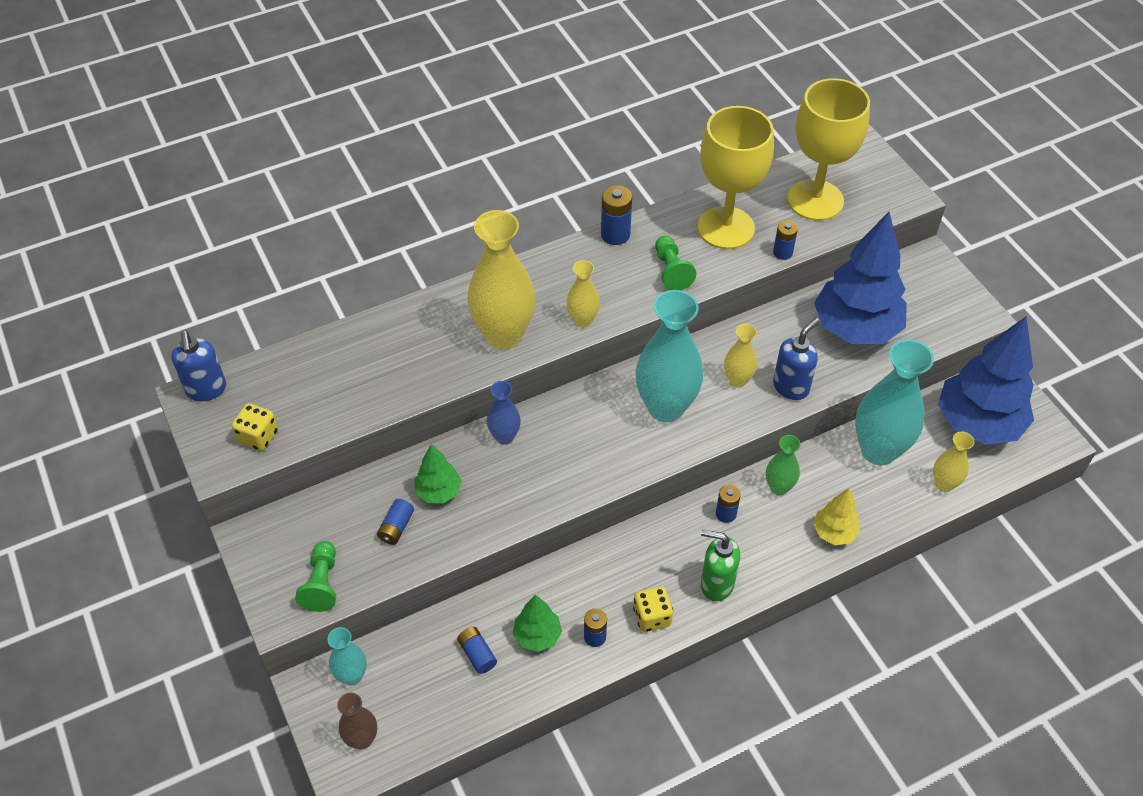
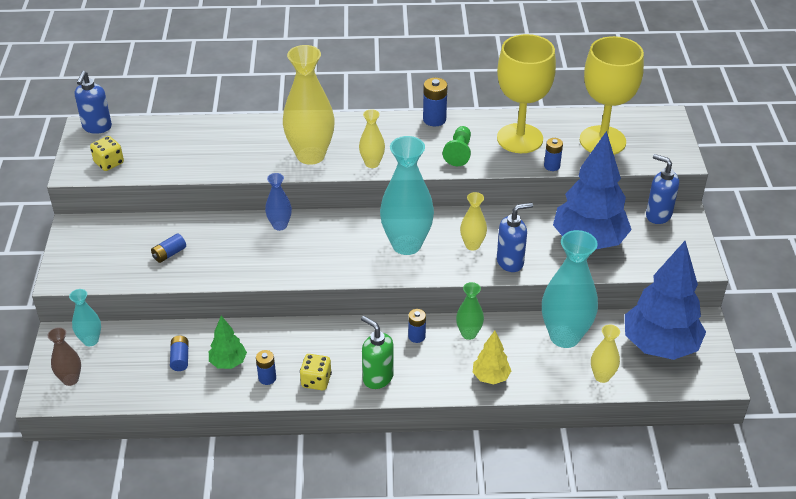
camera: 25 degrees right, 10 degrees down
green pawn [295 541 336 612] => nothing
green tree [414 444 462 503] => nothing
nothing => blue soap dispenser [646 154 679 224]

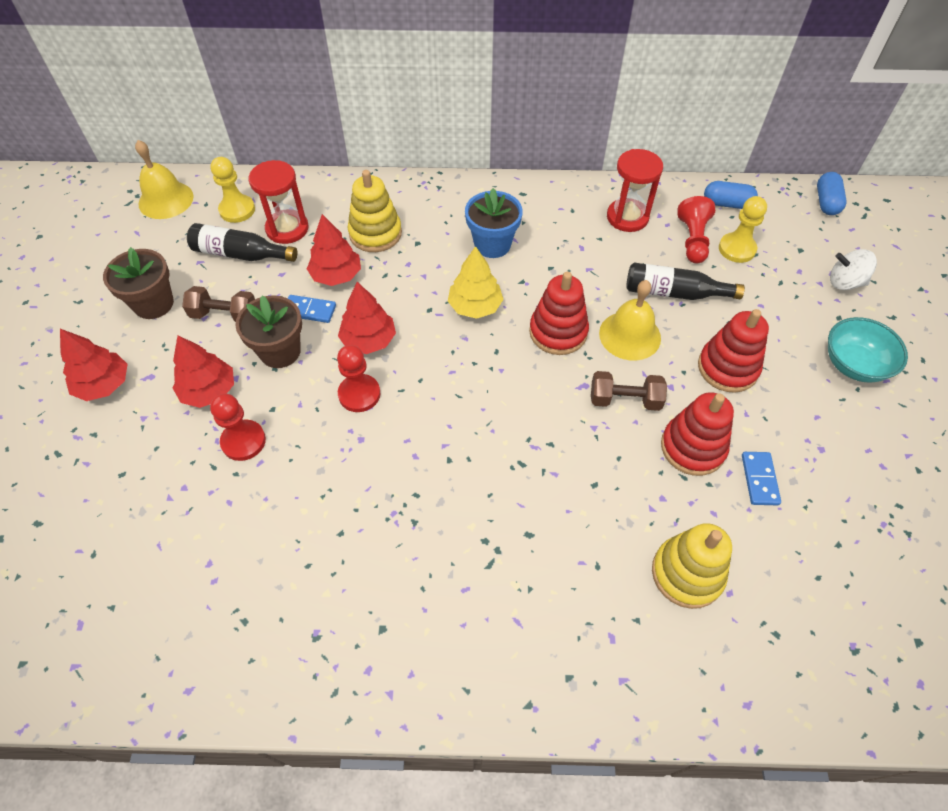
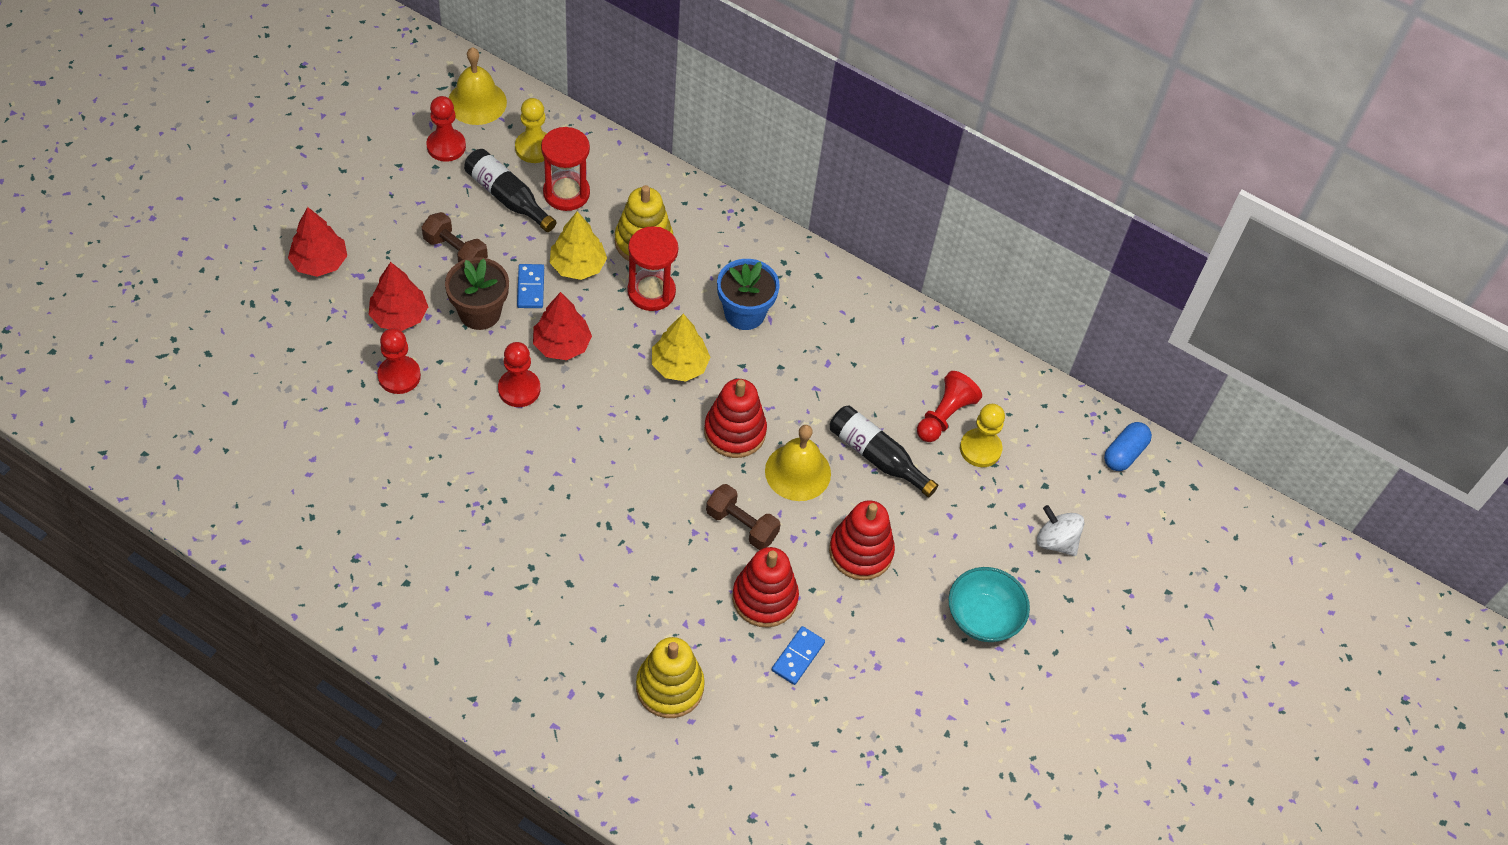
camera: 25 degrees right, 0 degrees up
brown flower pot [103 247 174 319] => nothing
blue capsule [704 181 758 209] => nothing
nothing => red pawn [426 96 466 162]
red hourglass [607 149 663 232] => red hourglass [627 226 678 311], move
red tree [307 214 361 286] => yellow tree [550 211 607 280]
blue domino [288 295 336 323] => blue domino [517 264 544 308], 45 degrees clockwise

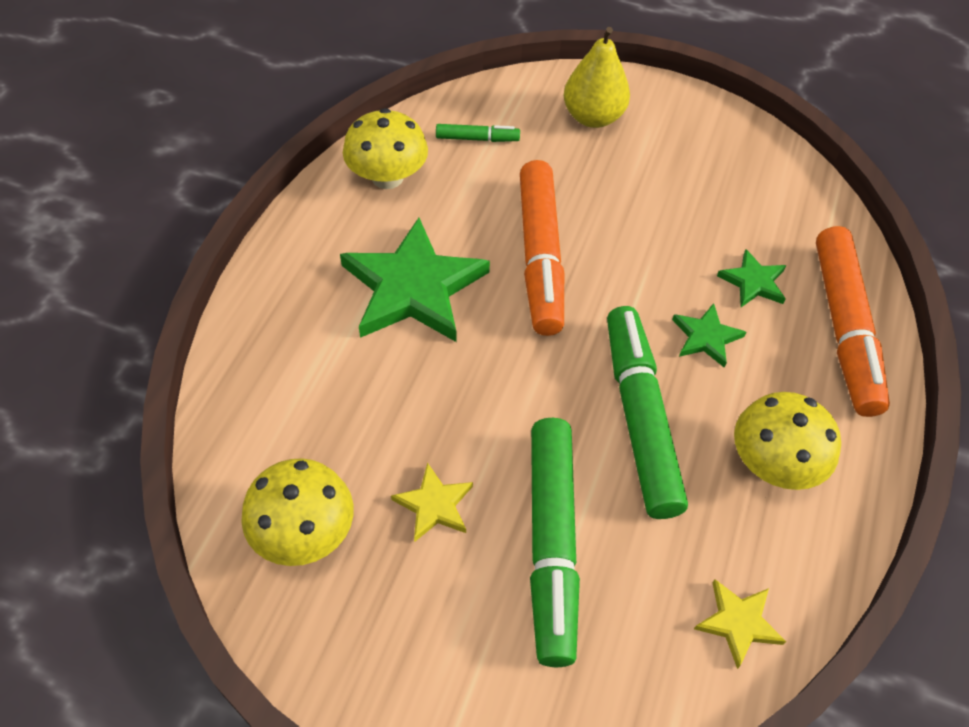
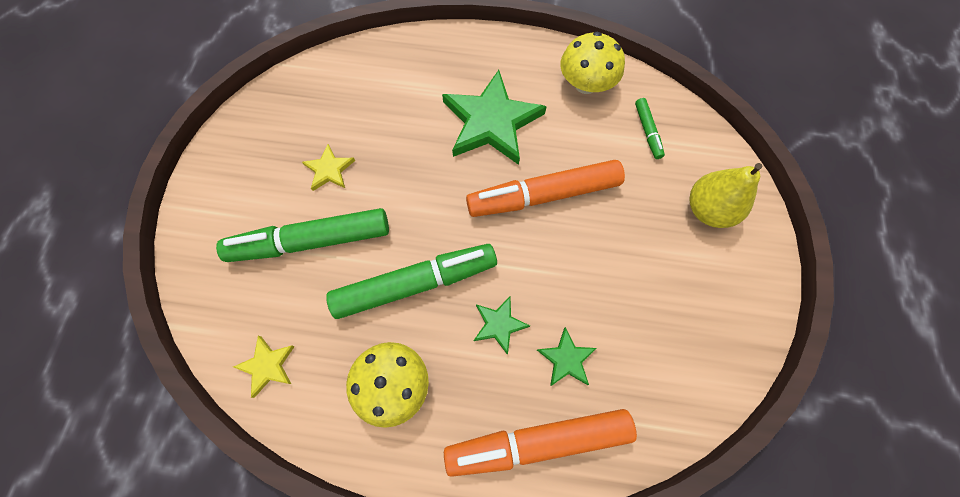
camera: 80 degrees right, 15 degrees up
yellow mushroom [241 458 354 566] => nothing

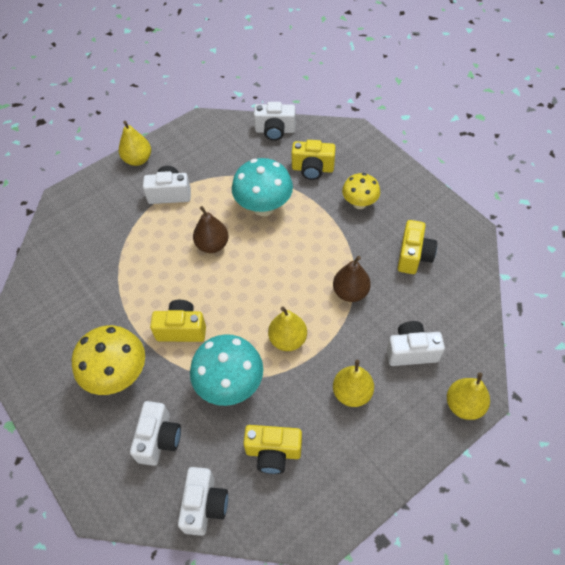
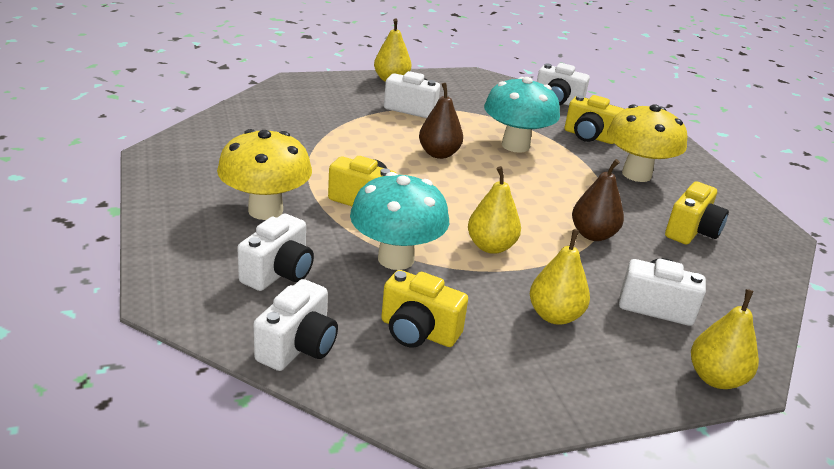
camera: 15 degrees right, 25 degrees down
yellow mushroom [342 173 380 209] => yellow mushroom [607 104 687 182], x1.59

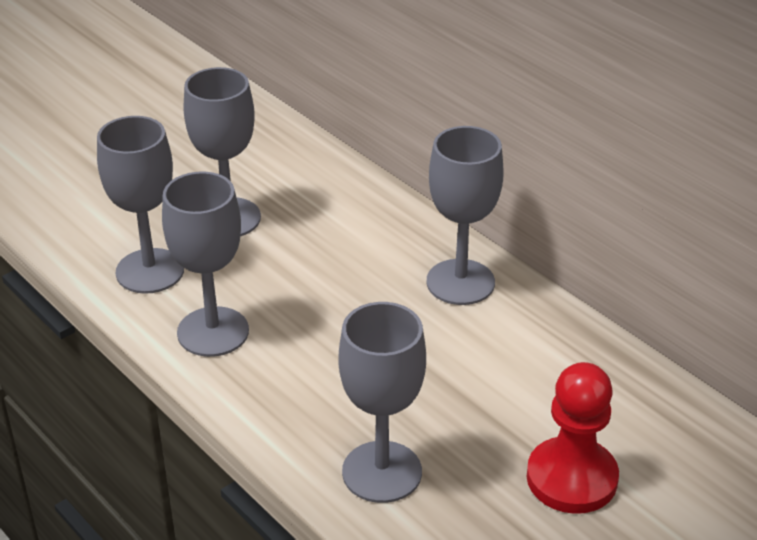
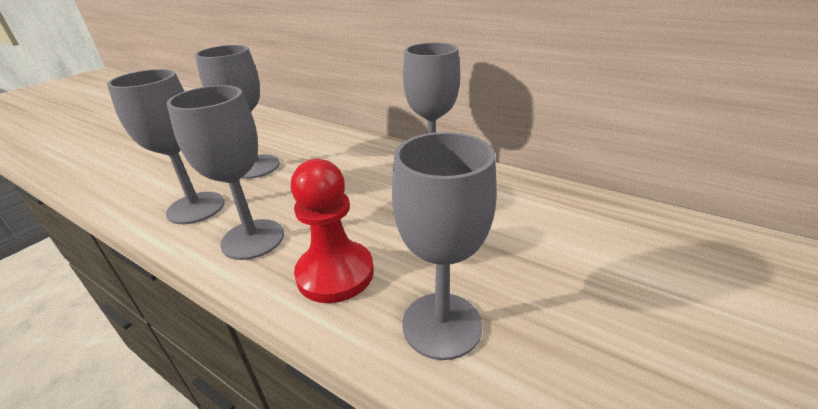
camera: 15 degrees left, 5 degrees down
red pawn [527 362 619 514] => red pawn [291 159 374 303], move

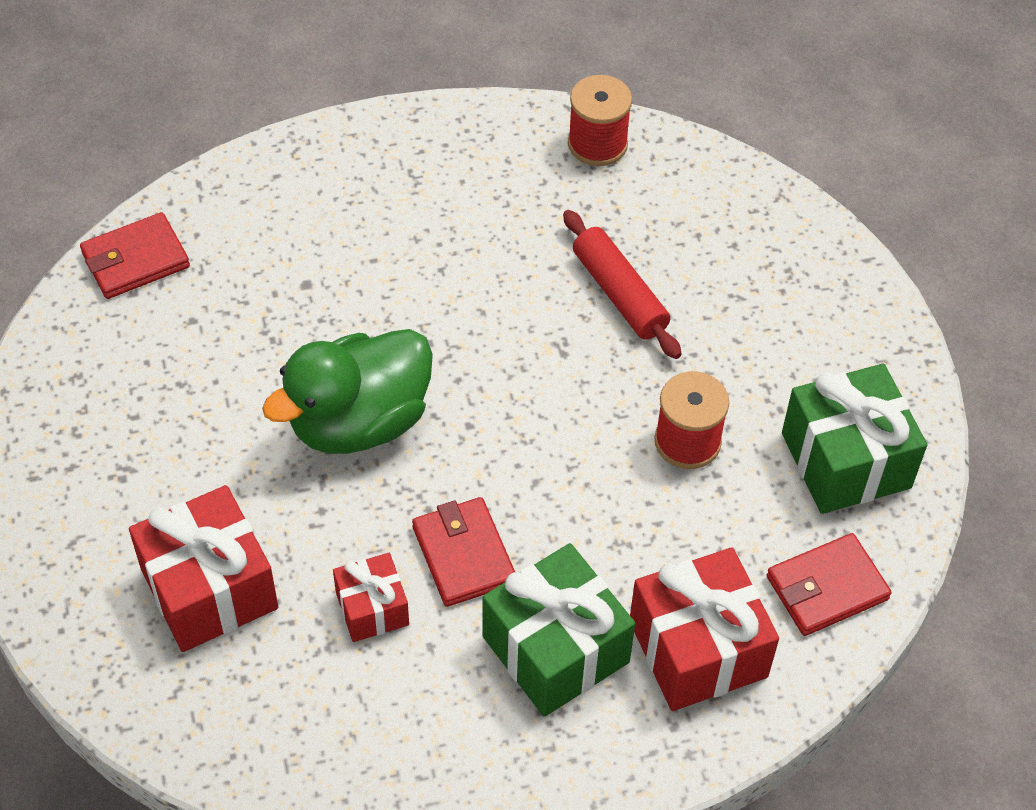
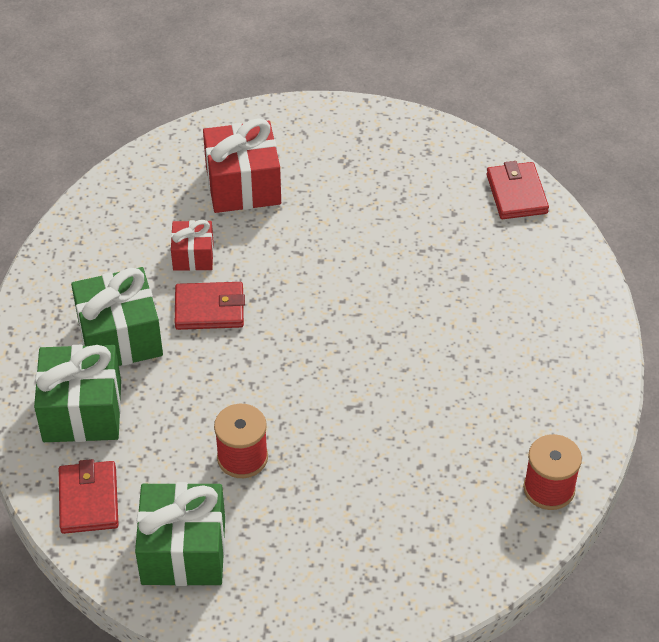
camera: 110 degrees right, 5 degrees down
green duck [262 329 433 454] => nothing
red rolling pin [563 210 681 359] => nothing
red gift [630 547 779 711] => green gift [34 345 121 442]

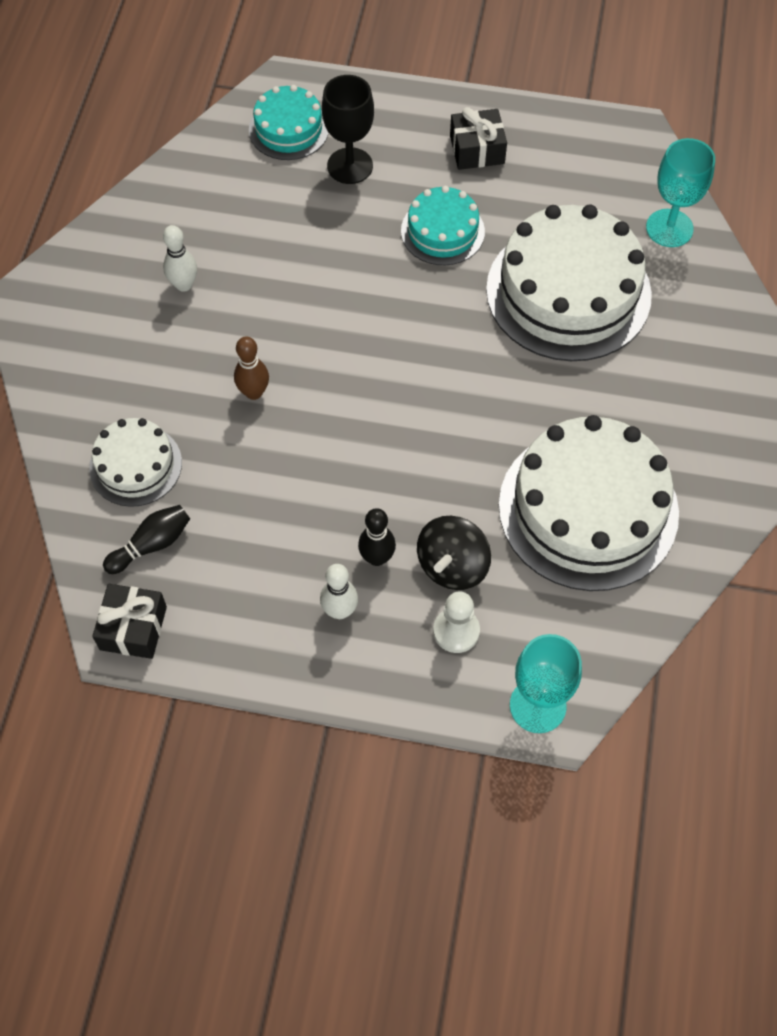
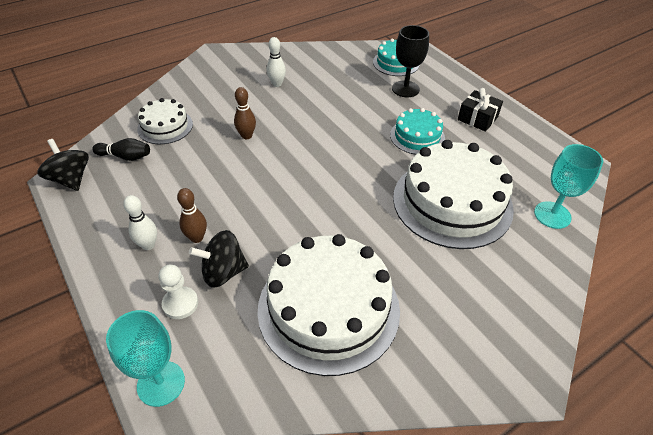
camera: 45 degrees right, 15 degrees down
black gift [92 584 167 659] => black spinning top [37 139 89 191]
black bowling pin [358 508 396 566] => brown bowling pin [177 188 207 243]

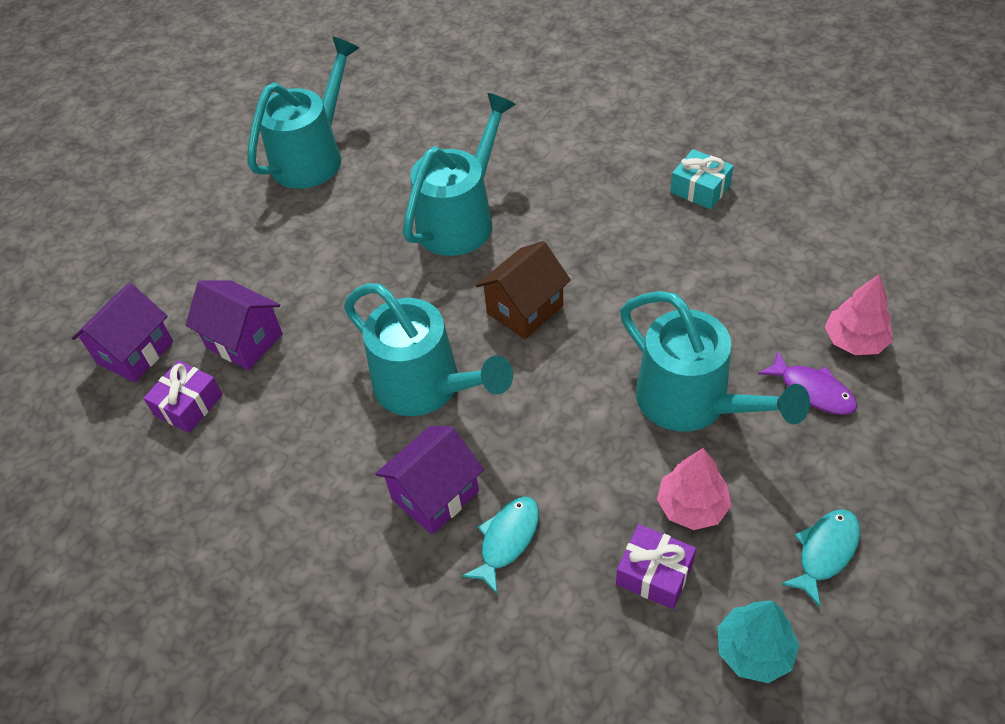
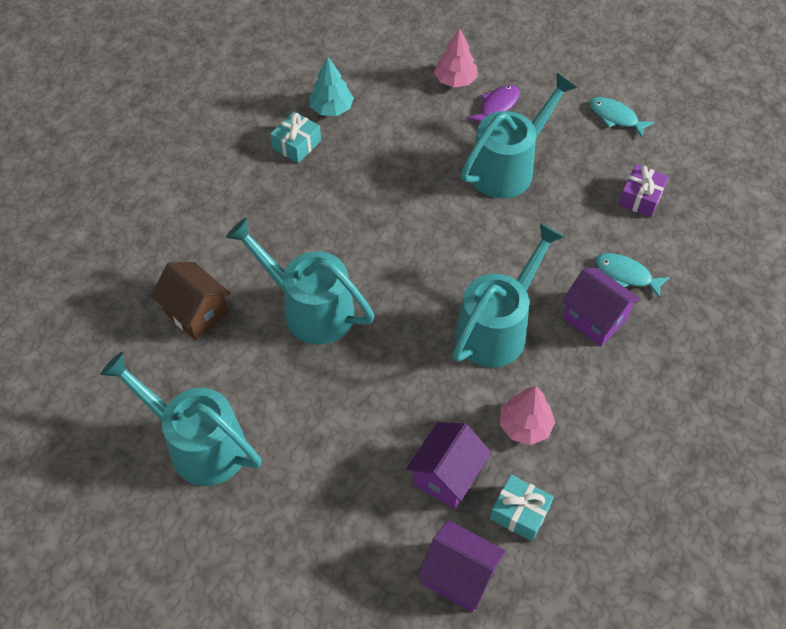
camera: 95 degrees left, 5 degrees up
brown house [476 241 571 339] => brown house [151 262 231 341], move
pink tree [657 448 731 530] => pink tree [500 386 556 445], move
turquoise tree [717 601 800 683] => turquoise tree [309 57 354 116], move
purple gift [143 360 223 433] => turquoise gift [490 475 554 541]

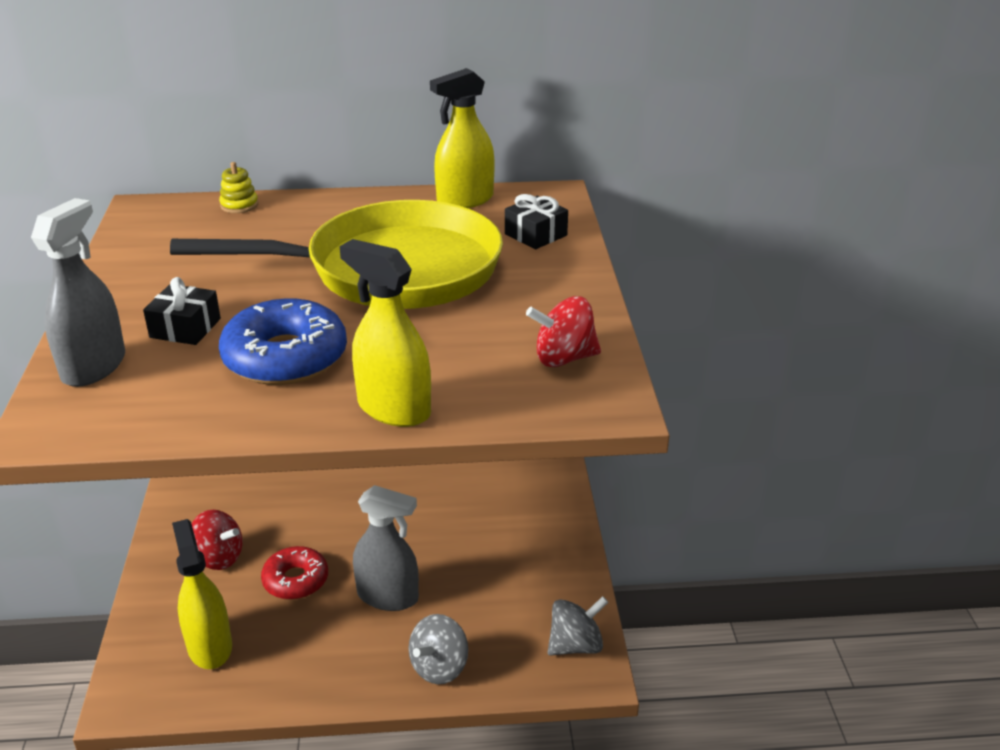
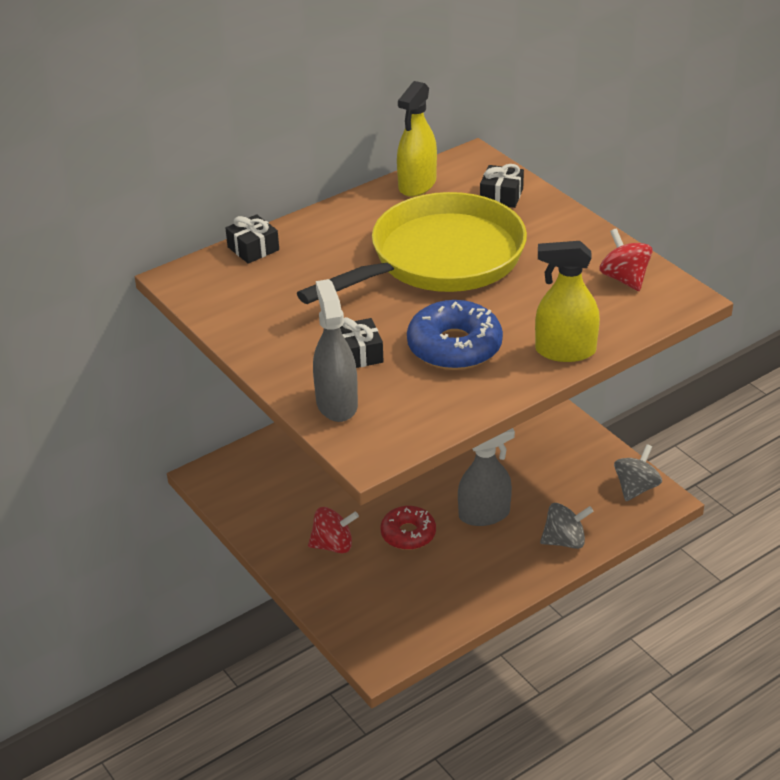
camera: 30 degrees left, 5 degrees up
yellow spray bottle [172 519 232 669] => nothing
yellow stacking toy [219 162 258 213] => black gift [226 214 279 264]
grey spinning top [408 614 468 684] => grey spinning top [540 503 593 549], 105 degrees counterclockwise
red spinning top [526 296 601 367] => red spinning top [599 229 653 291], 105 degrees clockwise

